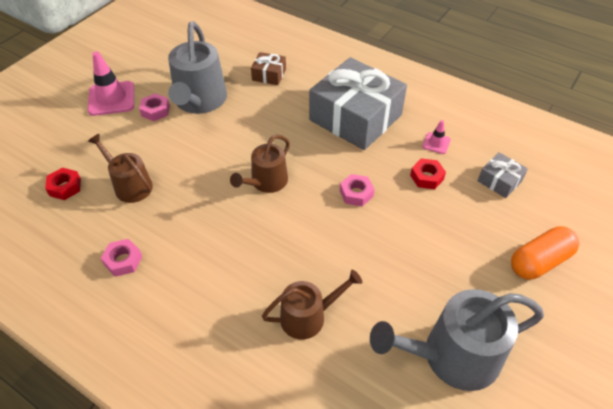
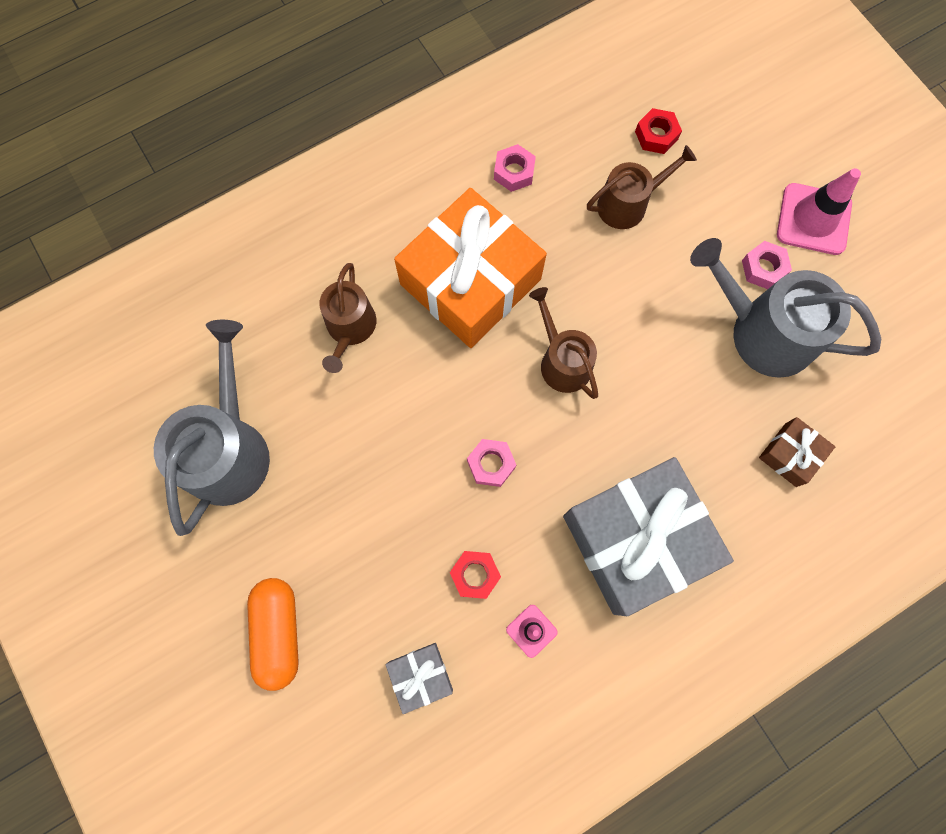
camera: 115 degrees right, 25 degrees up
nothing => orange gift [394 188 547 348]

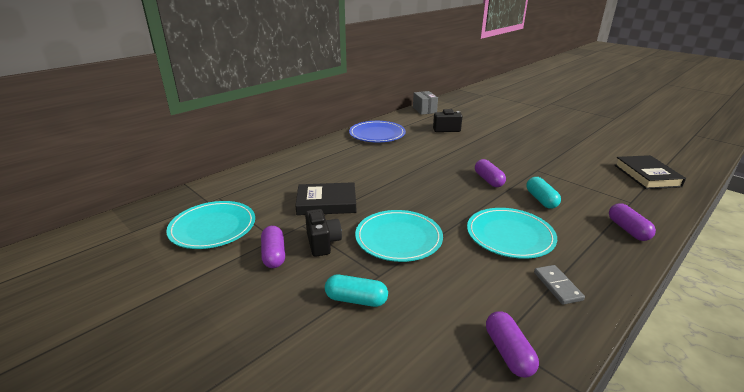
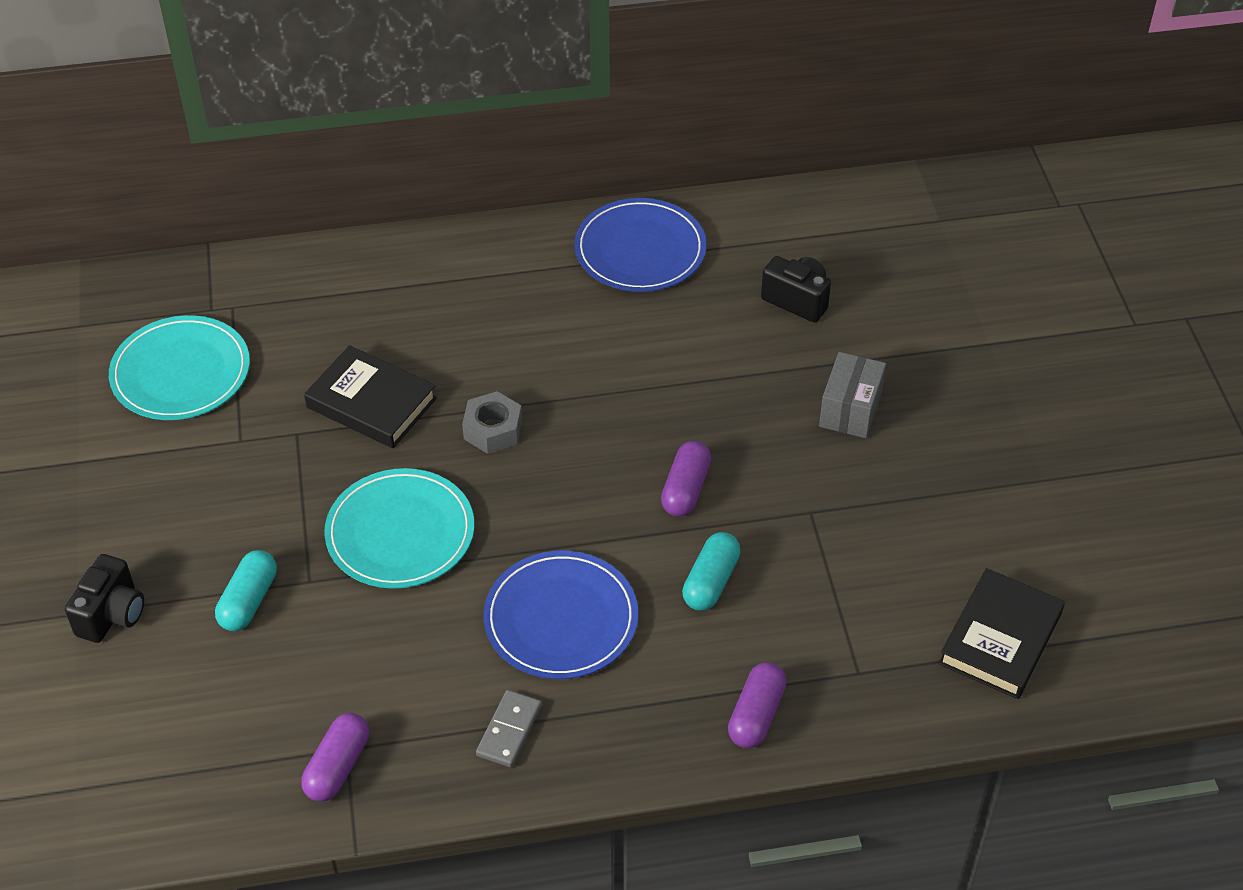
camera: 35 degrees right, 20 degrees up
purple capsule [261 226 285 268] => nothing
nothing => grey nut [462 391 522 454]
black camera [305 209 342 257] => black camera [65 554 144 643], move
grey box [413 91 438 115] => grey box [819 352 886 438], move
turquoise plate [467 208 557 259] => blue plate [483 551 638 679]
turquoise capsule [325 275 388 307] => turquoise capsule [215 550 277 631], 60 degrees clockwise

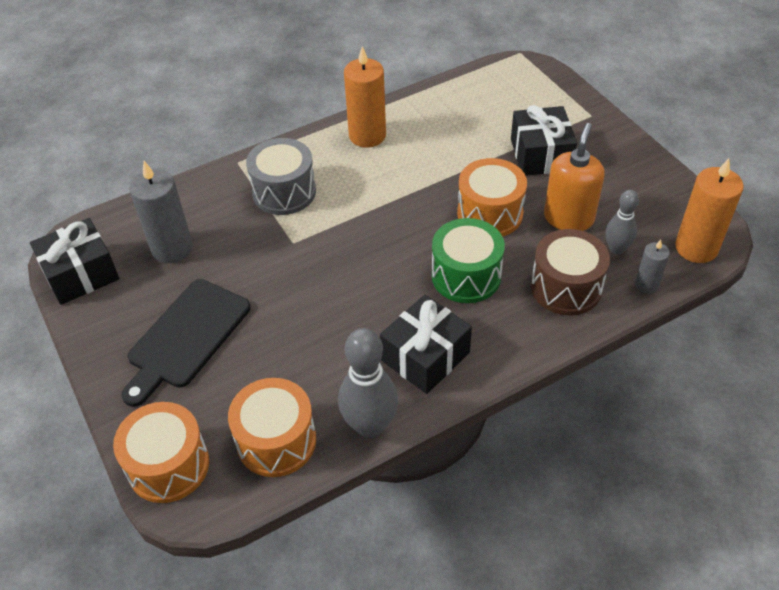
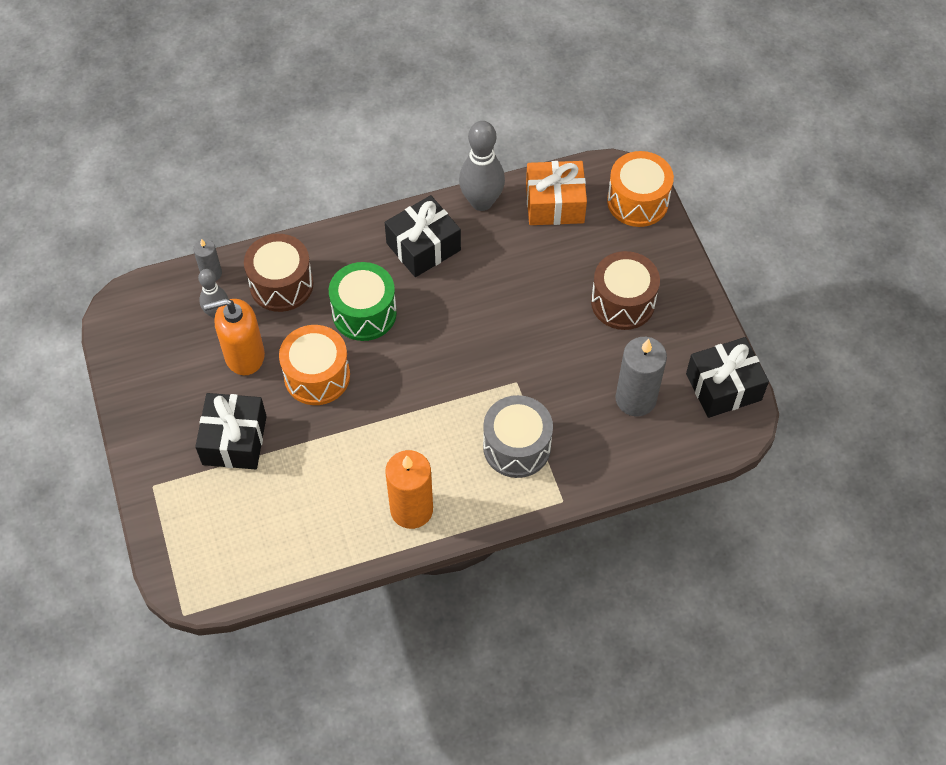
camera: 170 degrees left, 10 degrees up
orange candle [675 158 744 263] => nothing
black cutting board [121 279 251 407] => brown drum [591 251 660 330]
orange drum [228 378 316 477] => orange gift [526 161 587 225]
orange soap dispenser [544 123 605 231] => orange soap dispenser [203 298 265 375], 45 degrees clockwise

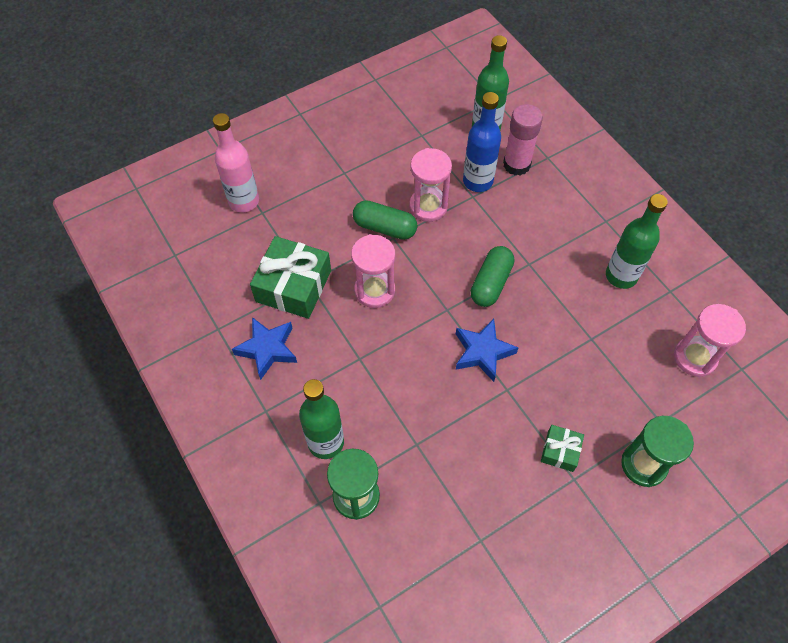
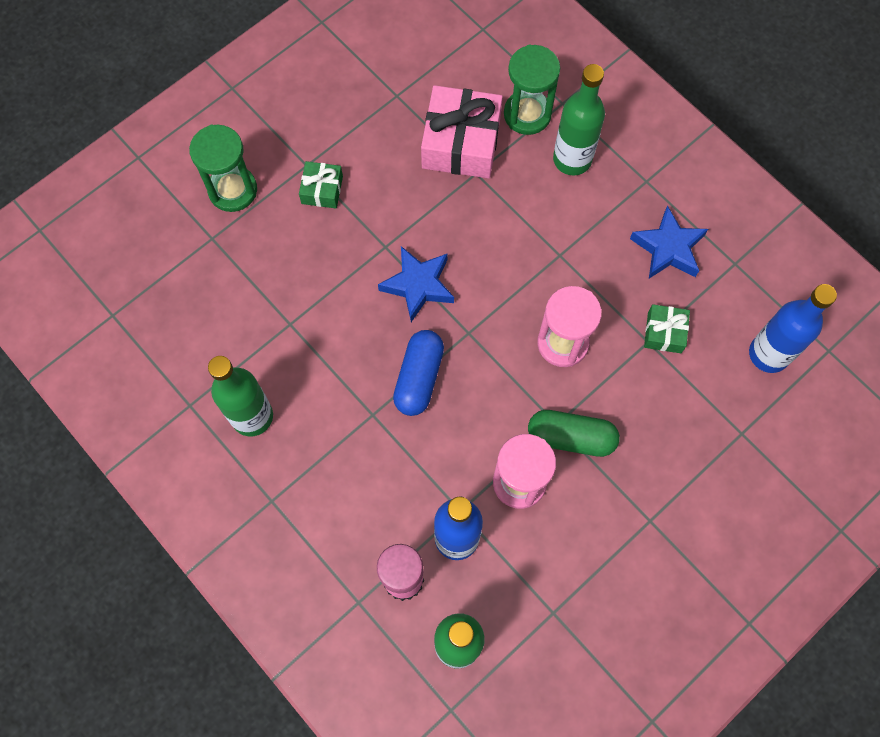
camera: 170 degrees right, 10 degrees up
pink bottle [213 113 259 212] => nothing
pink hourglass [674 304 746 377] => nothing
nothing => pink gift [421 85 503 179]
nothing => blue bottle [749 284 837 373]
green capsule [471 246 514 307] => blue capsule [393 330 444 416]
green gift [250 236 331 319] => green gift [644 304 690 353], x0.51

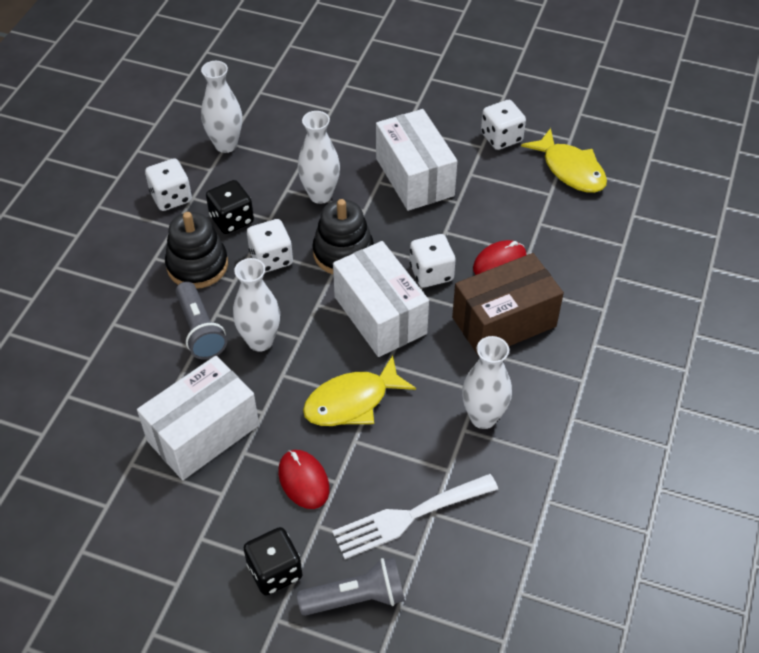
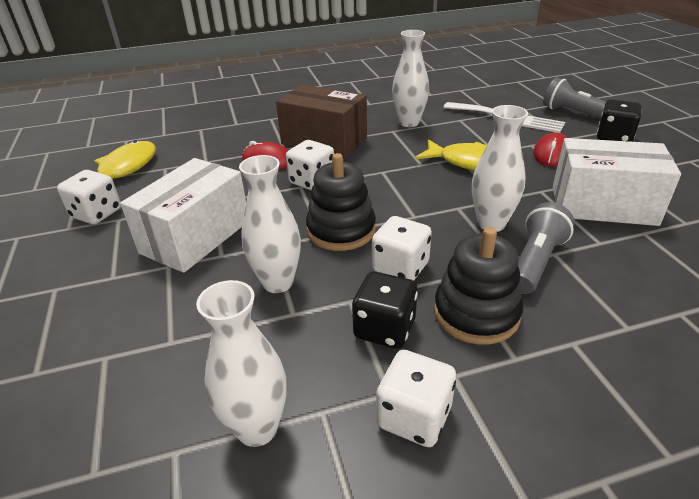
camera: 125 degrees left, 15 degrees down
white box [333 241 429 357] => nothing

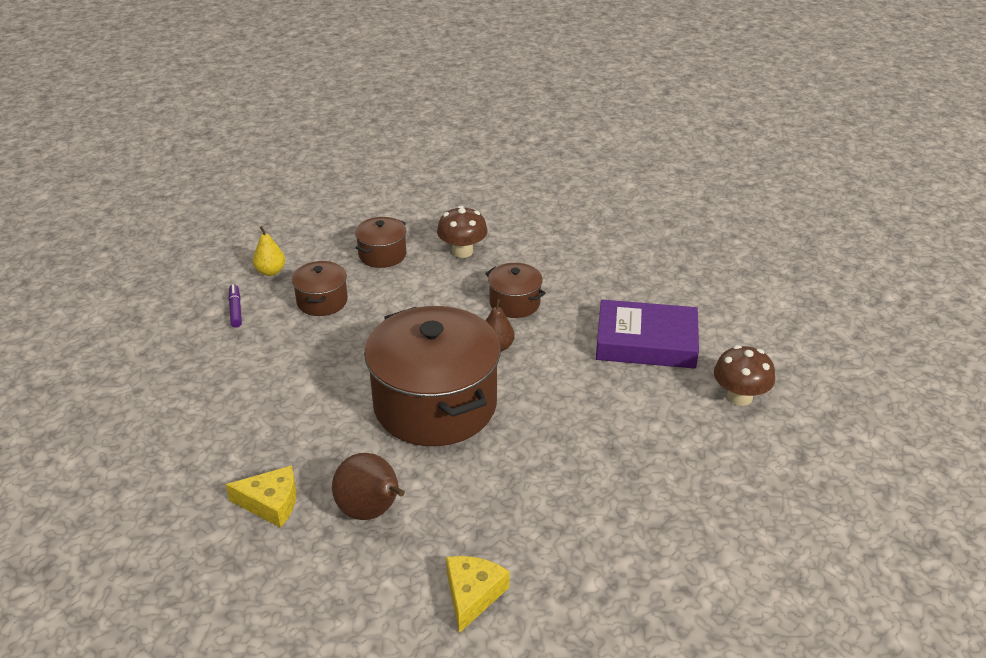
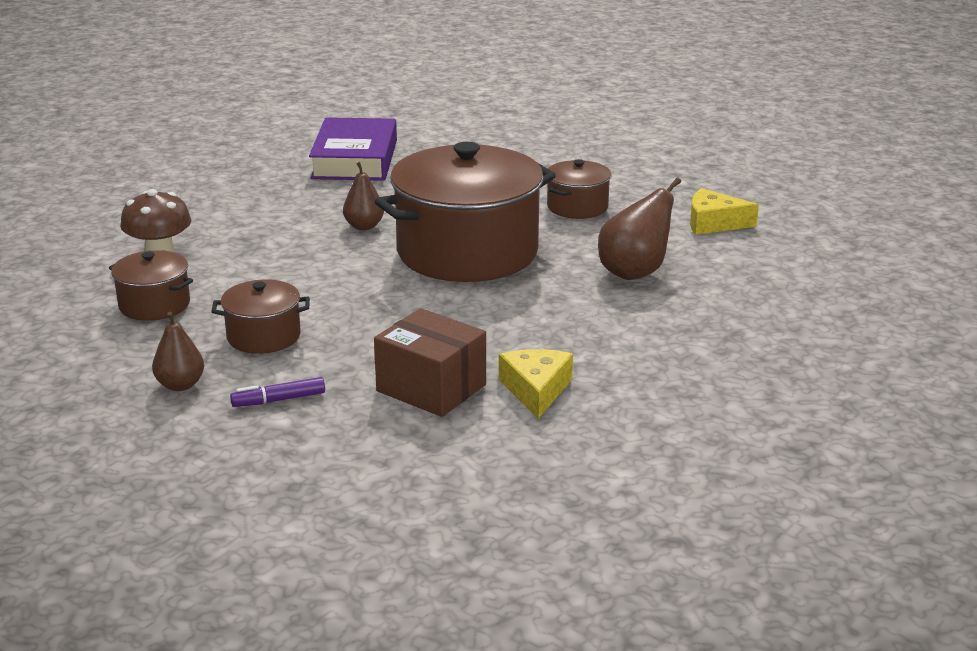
camera: 95 degrees left, 10 degrees down
brown mushroom [714 345 775 406] => nothing
nothing => brown box [374 308 486 417]
yellow cheese [225 465 296 528] => yellow cheese [499 349 573 419], move
brown pot [485 263 546 318] => brown pot [547 159 612 219], move
yellow pear [253 226 285 276] => brown pear [152 311 204 391]

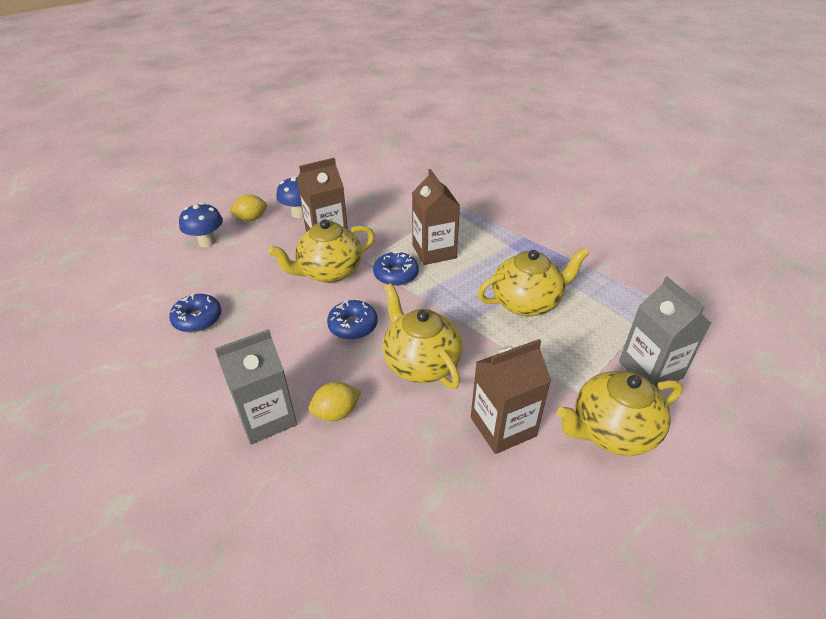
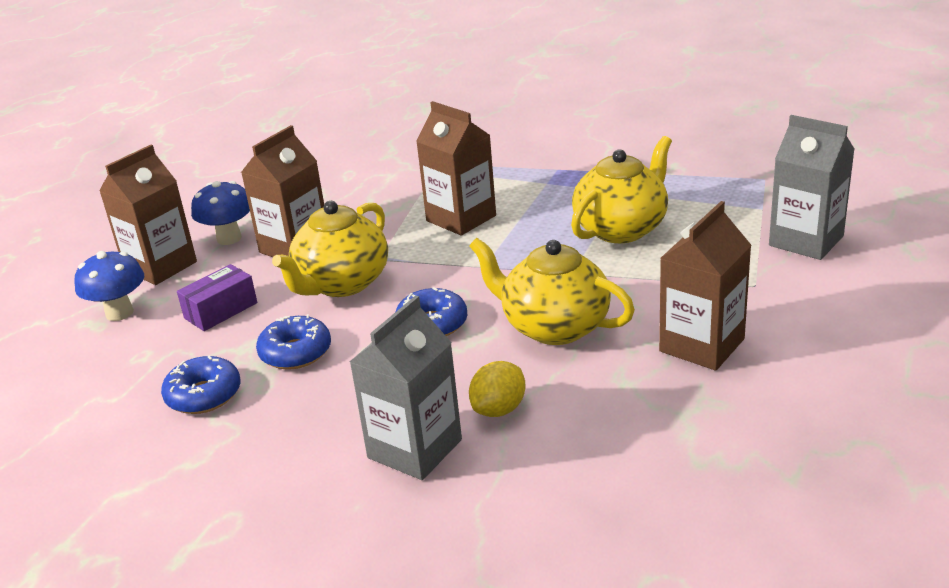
camera: 25 degrees left, 10 degrees down
yellow teapot [557 371 683 456] => nothing
nothing => purple box [177 264 257 331]
blue donut [373 251 419 286] => blue donut [256 314 331 369], move
yellow lemon [229 195 267 221] => brown carton [99 145 197 285]

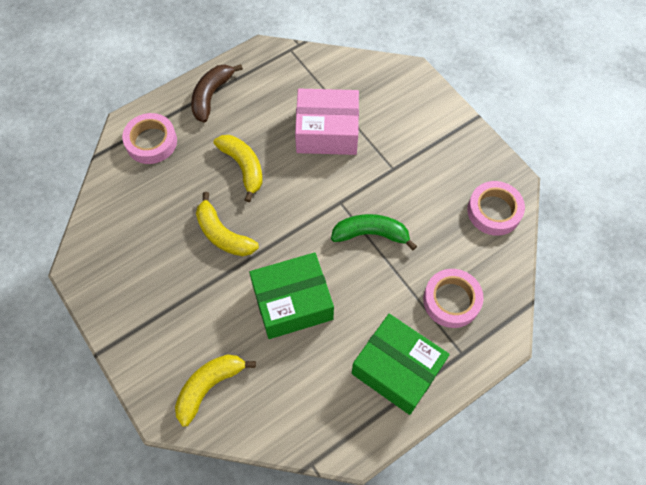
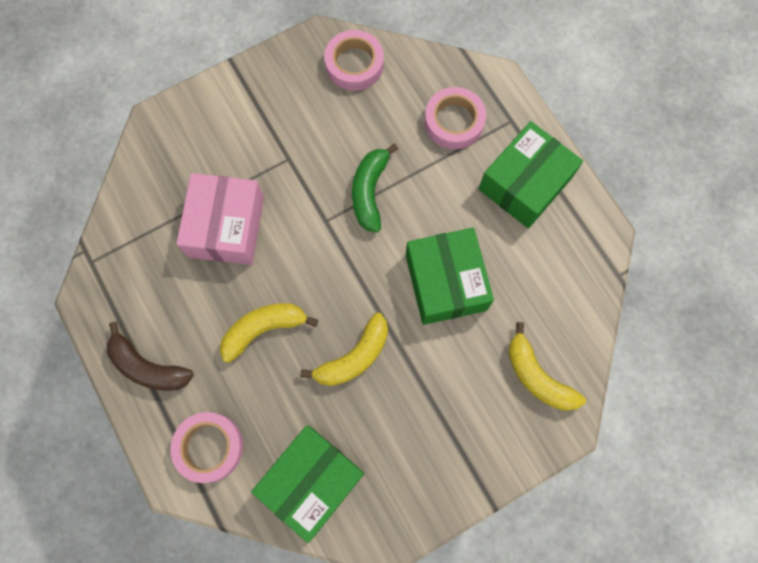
camera: 85 degrees left, 10 degrees up
nothing => green box [251 425 364 543]

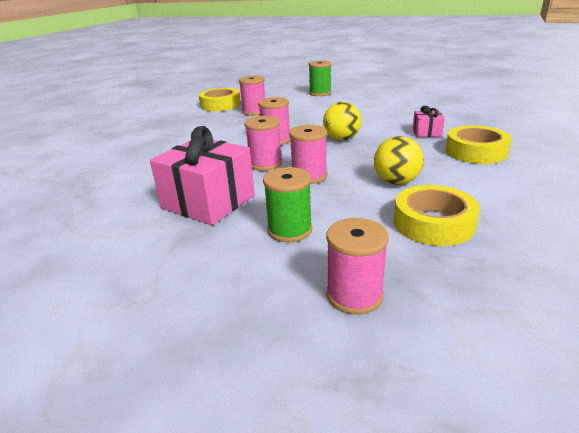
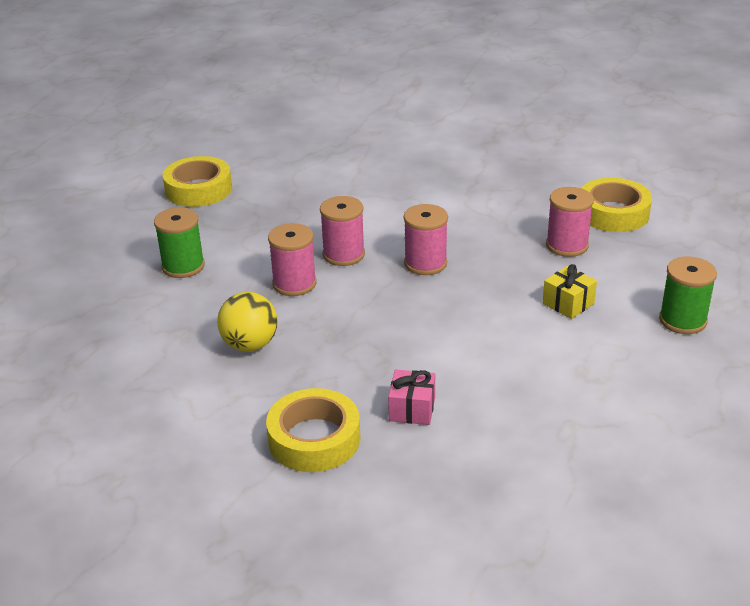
camera: 95 degrees right, 5 degrees up
pink gift [150 126 255 225] => nothing
yellow ball [323 102 362 141] => nothing
pink spool [326 218 389 315] => nothing
nothing => yellow gift [543 264 597 319]
yellow tape [394 185 480 246] => yellow tape [163 156 232 207], move

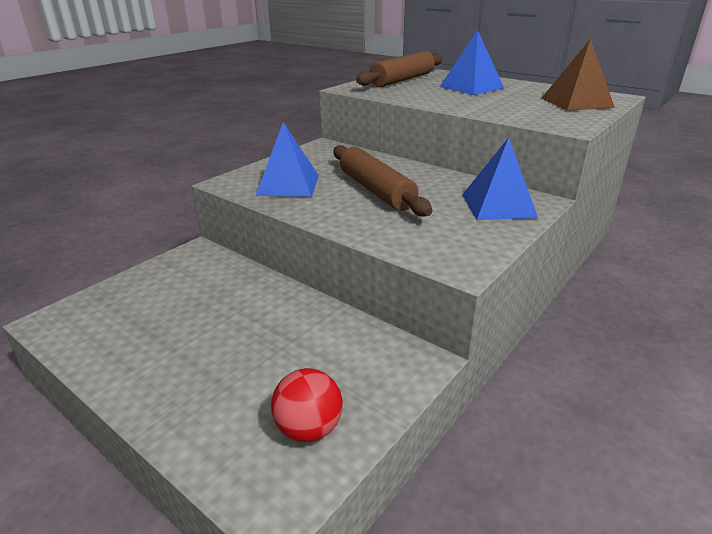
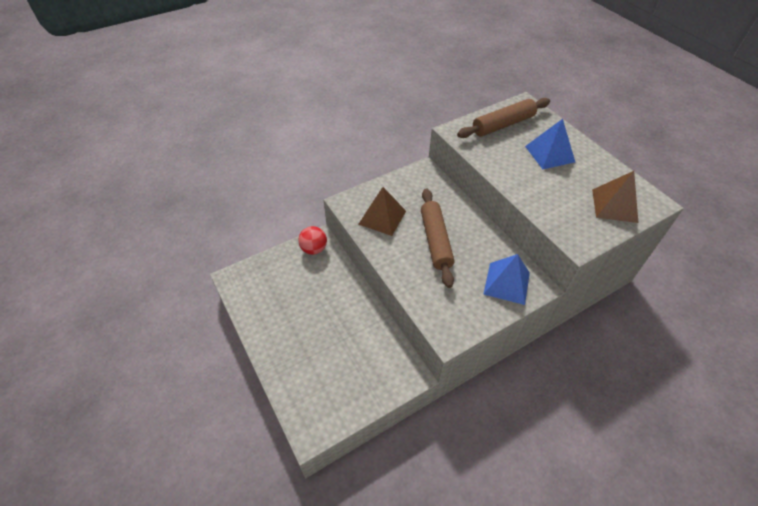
camera: 20 degrees right, 20 degrees up
red ball [271 368 343 442] => red ball [298 226 327 255], move
blue pyramid [256 122 319 197] => brown pyramid [358 187 406 236]

